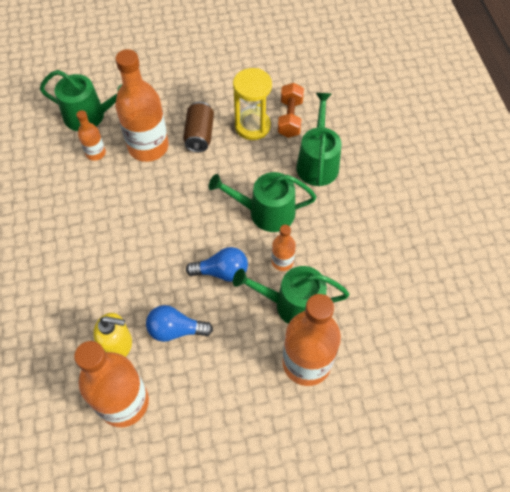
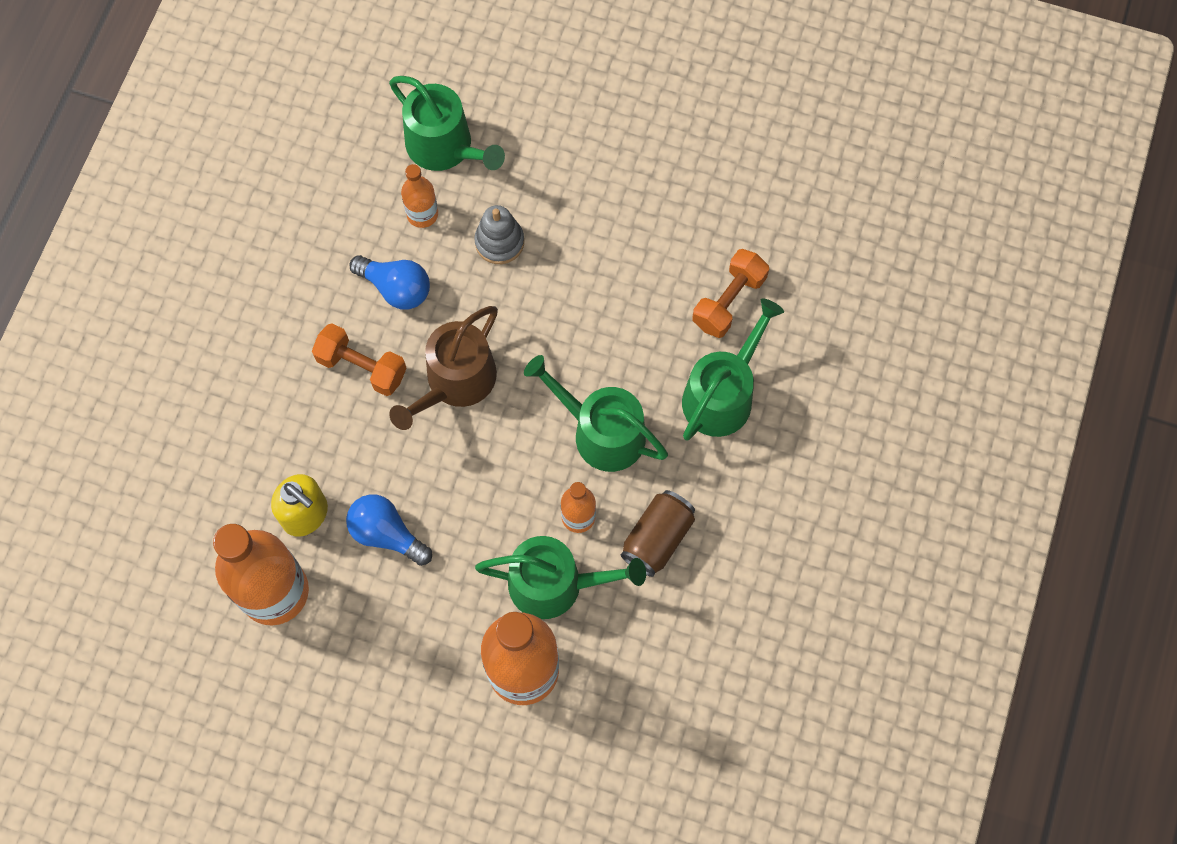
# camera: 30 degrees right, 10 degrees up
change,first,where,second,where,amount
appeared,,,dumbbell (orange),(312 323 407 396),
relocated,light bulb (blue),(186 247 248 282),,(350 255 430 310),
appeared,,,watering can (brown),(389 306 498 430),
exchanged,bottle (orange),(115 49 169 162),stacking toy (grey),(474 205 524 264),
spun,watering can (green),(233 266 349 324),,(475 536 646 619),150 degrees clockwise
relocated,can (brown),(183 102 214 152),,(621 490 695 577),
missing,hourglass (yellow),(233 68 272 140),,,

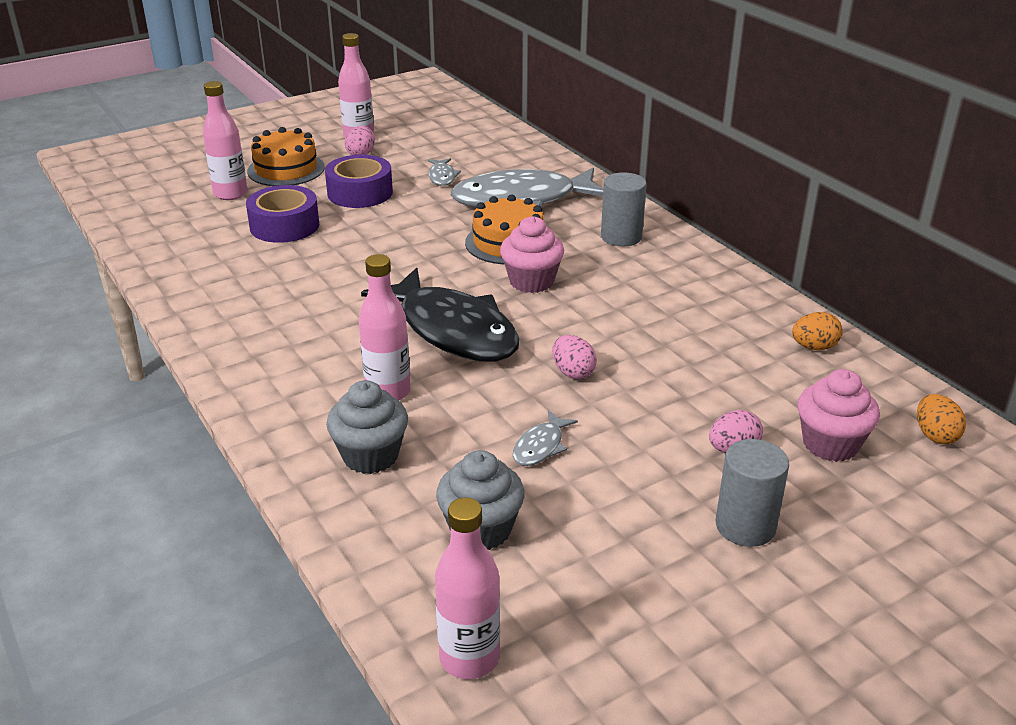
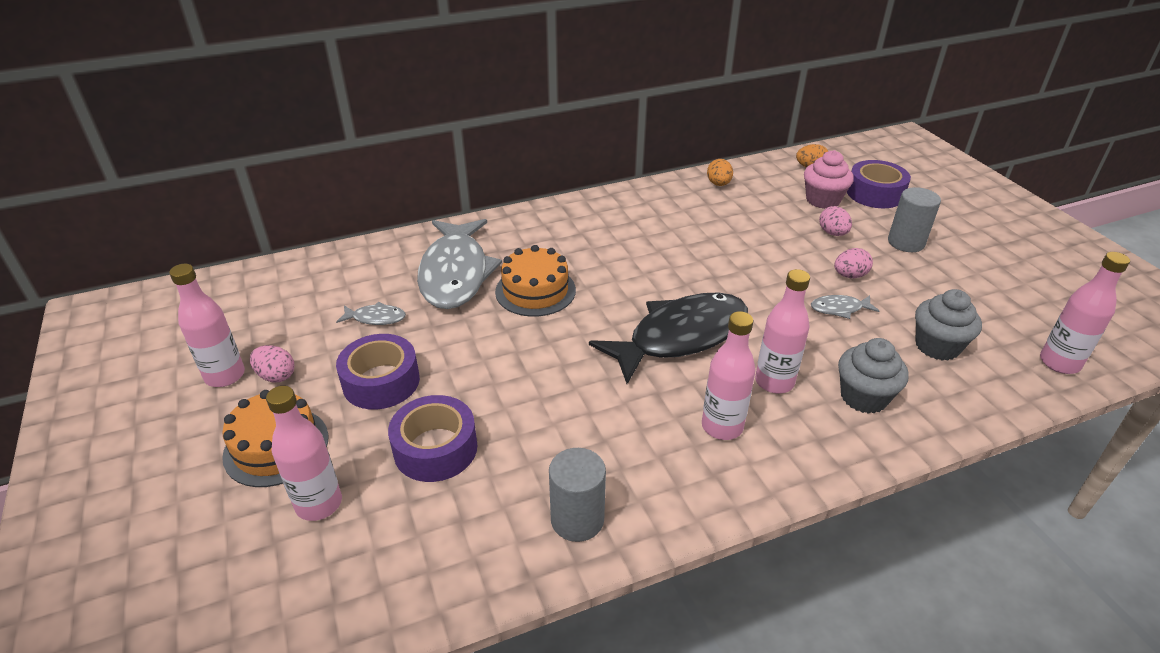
# camera: 80 degrees left, 5 degrees up
change,first,where,second,where,amount
relocated,cylinder (grey),(601 173 647 246),,(549 448 606 542),
appeared,,,bottle (pink),(702 311 756 440),
spun,fish (grey),(513 410 578 466),,(811 295 880 319),135 degrees clockwise
relocated,egg (pink),(552 335 597 379),,(834 248 873 278),
appeared,,,tape (purple),(847 160 911 208),
missing,cupcake (pink),(500 216 564 293),,,

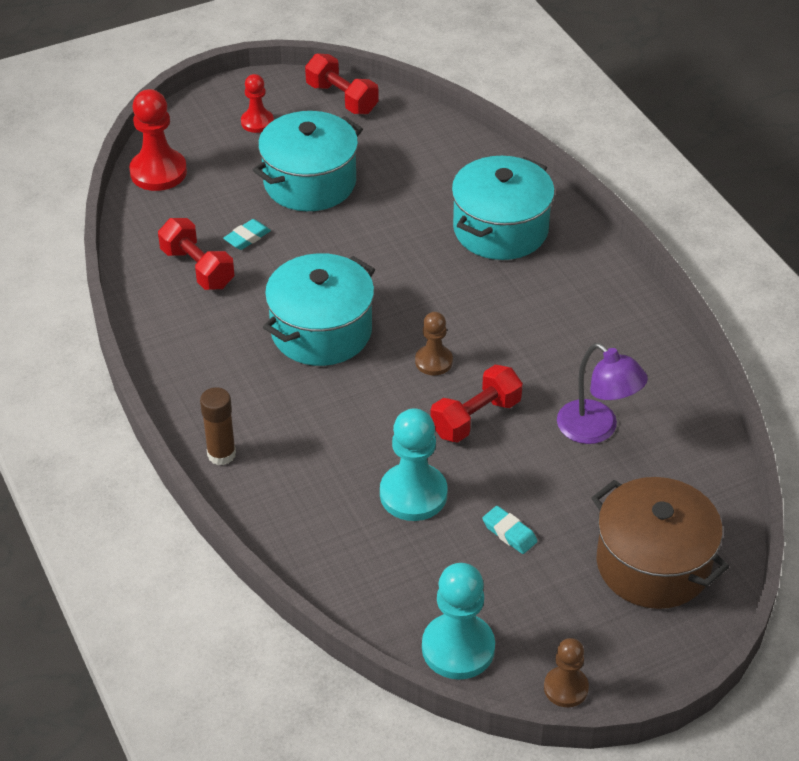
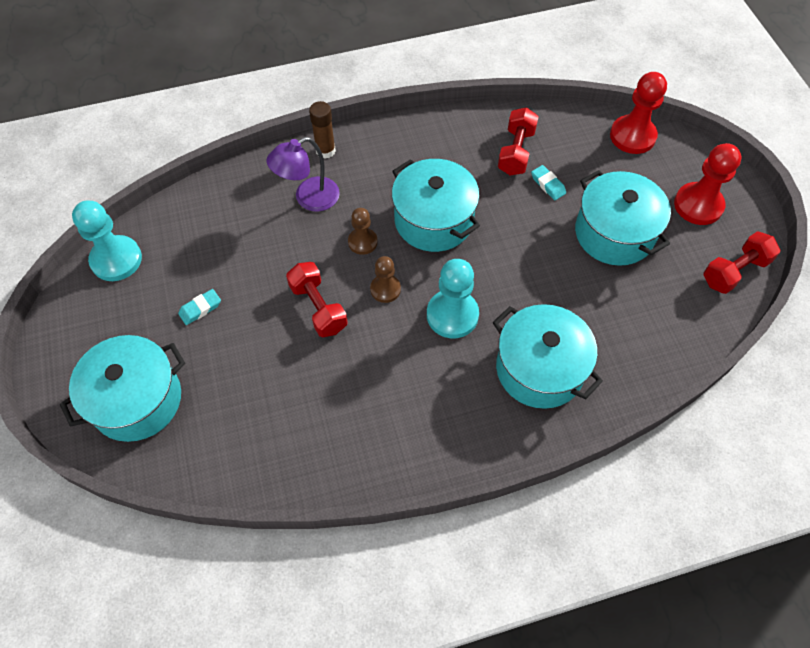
# camera: 100 degrees right, 15 degrees up
change,first,where,second,where,amount
colour,pot (brown),(592 477 729 609),pot (turquoise),(60 335 185 442),
relocated,lamp (purple),(557 343 648 444),,(267 137 340 212),
relocated,pawn (brown),(544 638 589 707),,(348 208 378 255),
relocated,pawn (turquoise),(380 408 448 521),,(427 259 479 338),
spun,dumbbell (red),(158 218 235 290),,(498 107 539 175),45 degrees counterclockwise
size,pawn (red),(241 74 274 133),,(674 143 741 225),x1.68

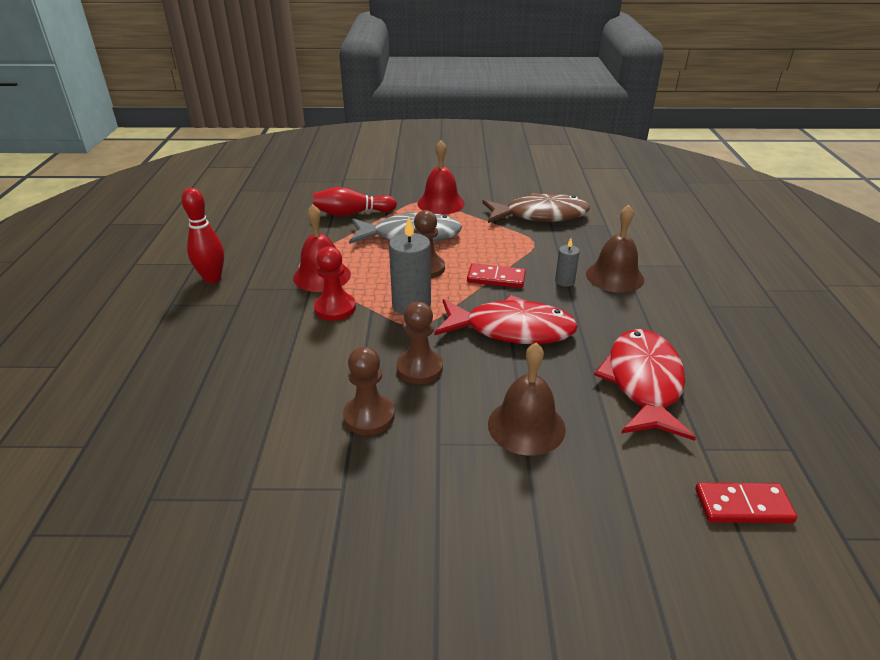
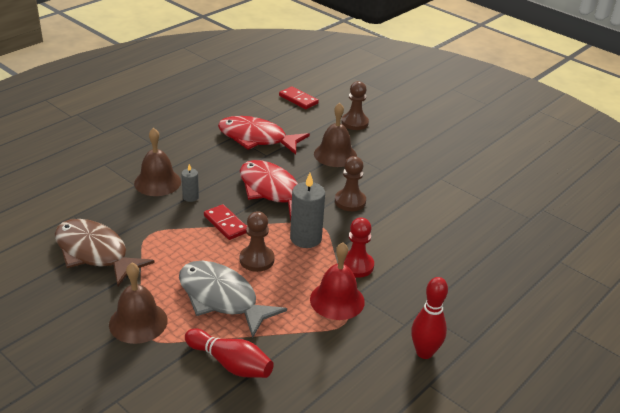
# camera: 140 degrees left, 0 degrees up
change,first,where,second,where,amount
colour,bell (red),(417 140 465 214),bell (brown),(109 263 168 344),
spun,fish (red),(594 329 696 441),,(218 116 310 155),60 degrees clockwise
relocated,pawn (brown),(343 346 395 435),,(341 81 369 130),

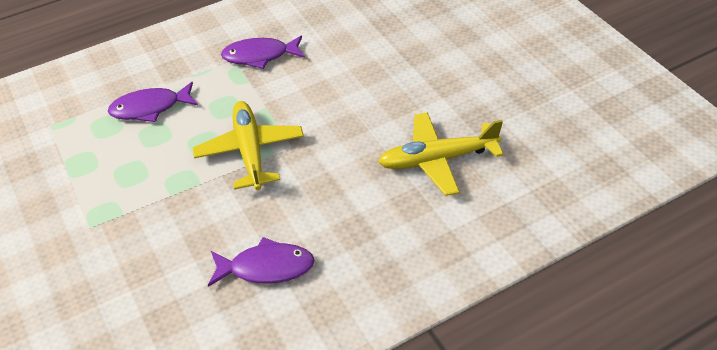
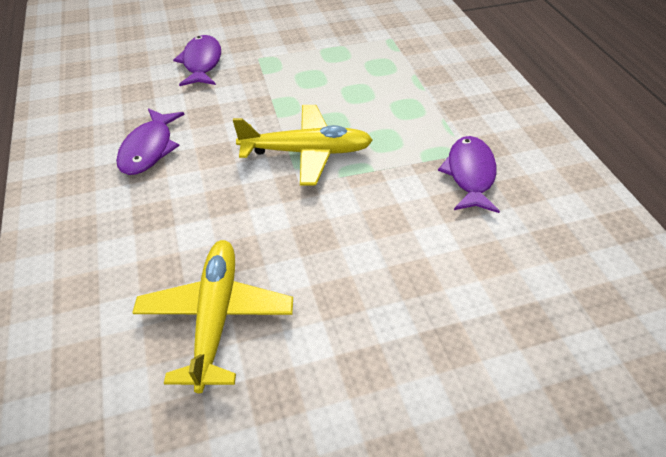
# camera: 100 degrees right, 0 degrees up
change,first,where,second,where,amount
relocated,fish (purple),(108 82 198 122),,(173 35 221 86),

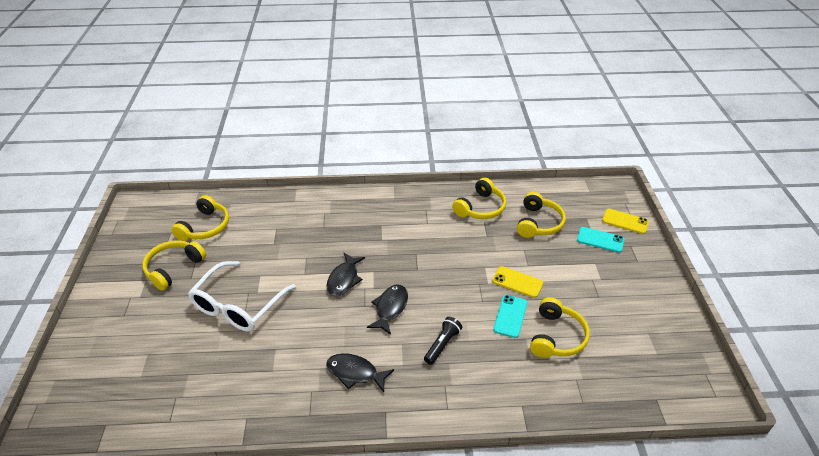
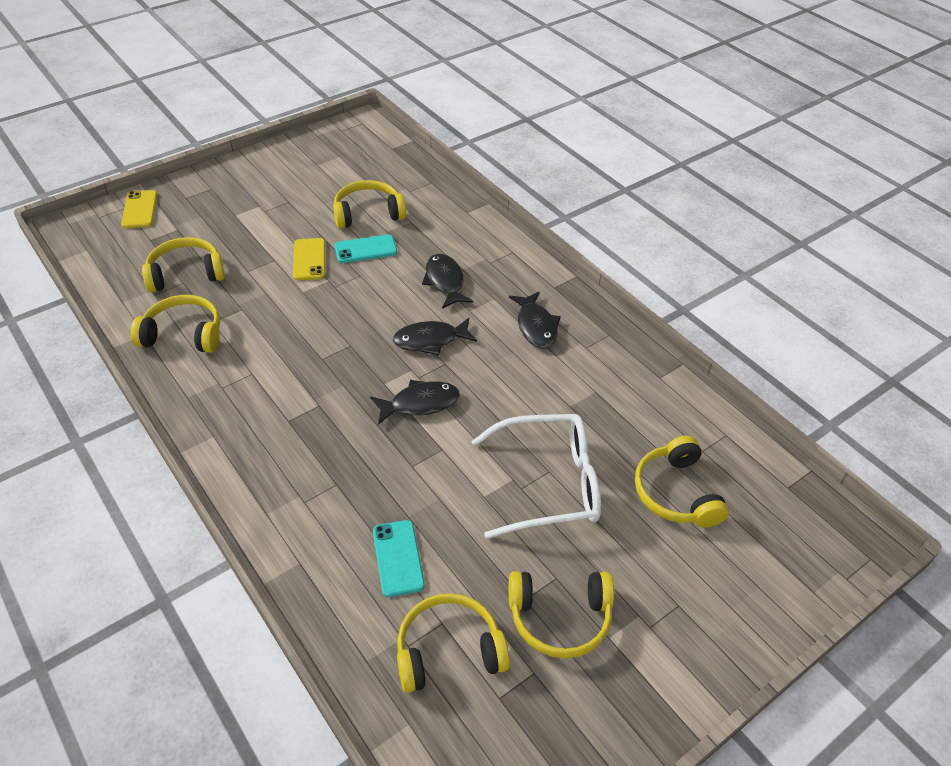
# camera: 125 degrees left, 5 degrees up
change,first,where,second,where,amount
relocated,phone (turquoise),(577 227 624 253),,(373 520 425 597),
exchanged,flashlight (black),(424 317 462 365),fish (black),(422 254 473 309),
appeared,,,headphones (yellow),(635 436 729 528),

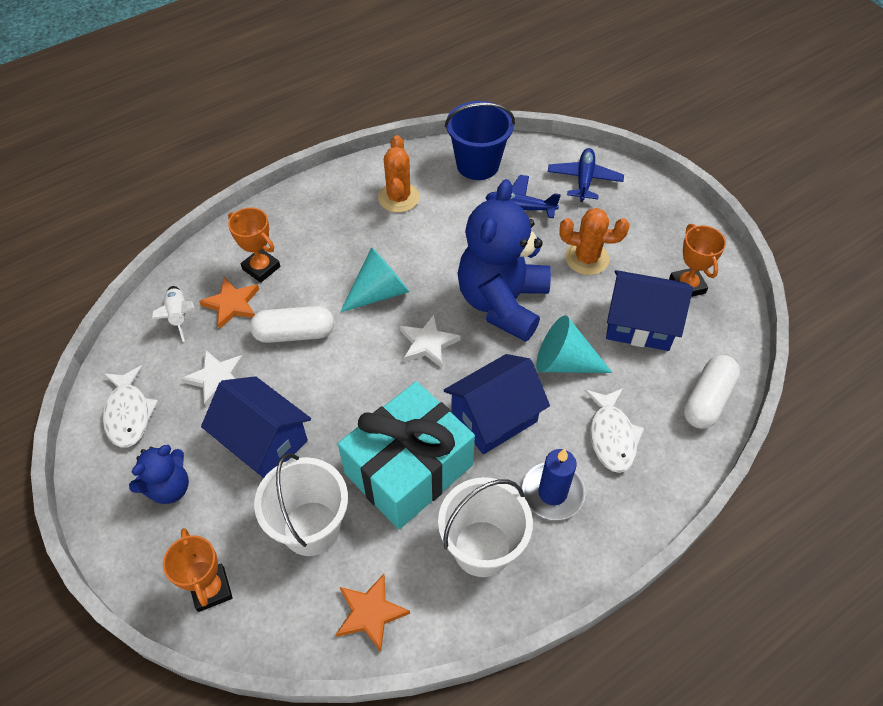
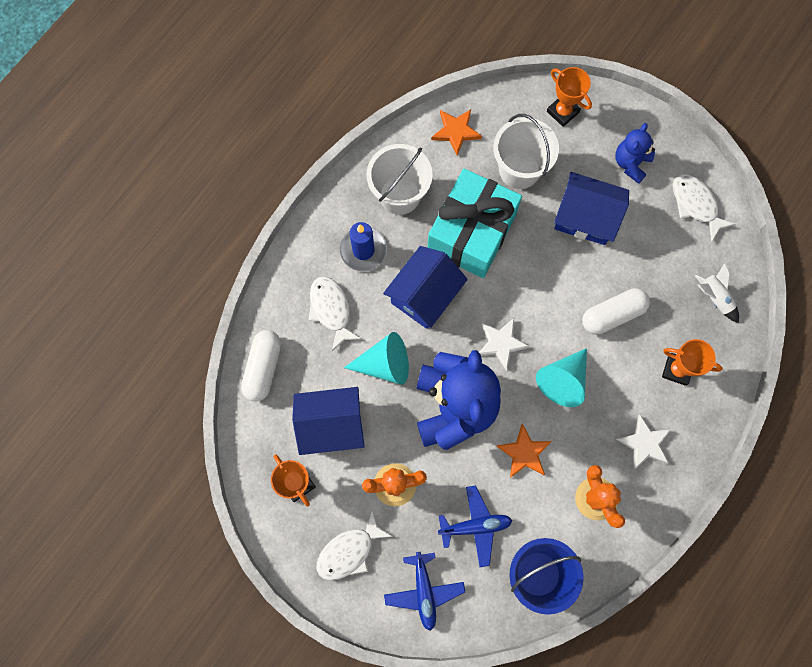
# camera: 160 degrees right, 20 degrees up
change,first,where,second,where,amount
appeared,,,fish (white),(316 510 393 581),
relocated,star (orange),(199 277 259 329),,(497 424 552 478),
relocated,star (white),(181 349 244 407),,(616 415 671 470),

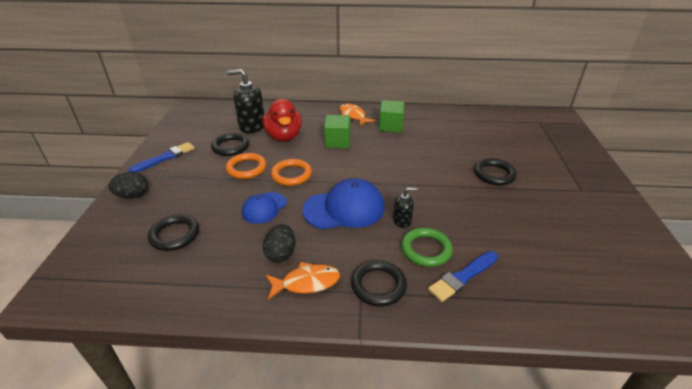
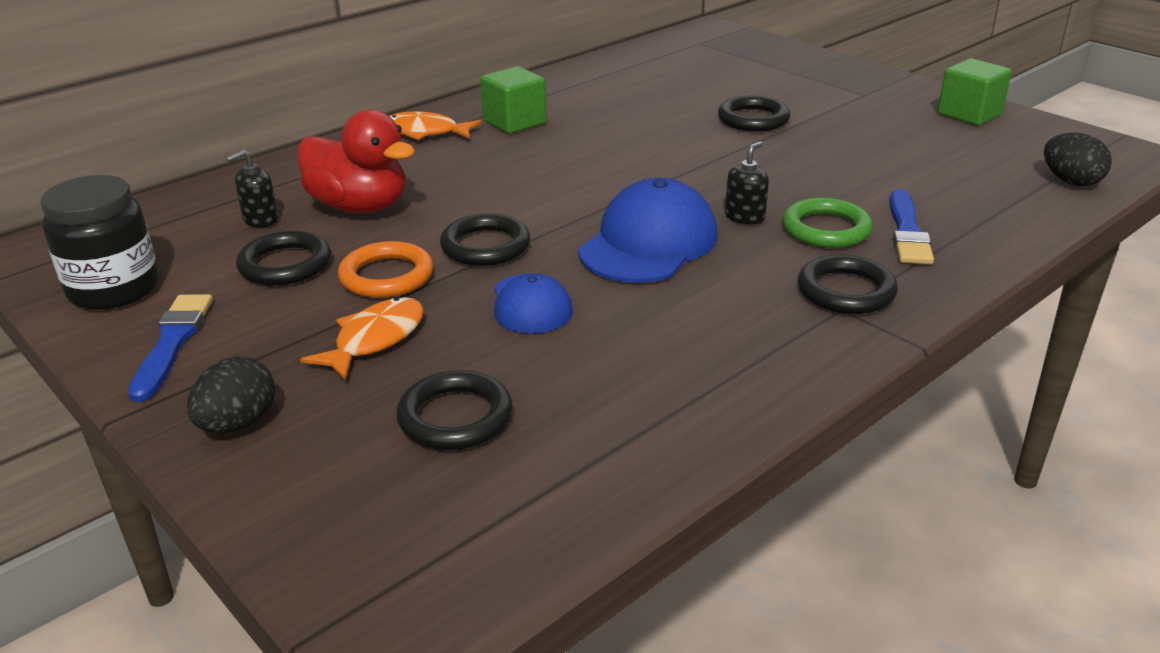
# camera: 45 degrees left, 5 degrees down
change,first,where,second,where,amount
appeared,,,jar (black),(41 175 159 310),
size,soap dispenser (black),(227 69 264 133),,(226 150 278 227),x0.52
relocated,fish (orange),(266 262 340 300),,(300 297 424 381),
colour,ring (orange),(271 159 312 186),ring (black),(440 213 530 266),
relocated,cube (green),(324 115 350 148),,(938 58 1012 125),
relocated,egg (black),(263 224 296 263),,(1044 133 1112 186),

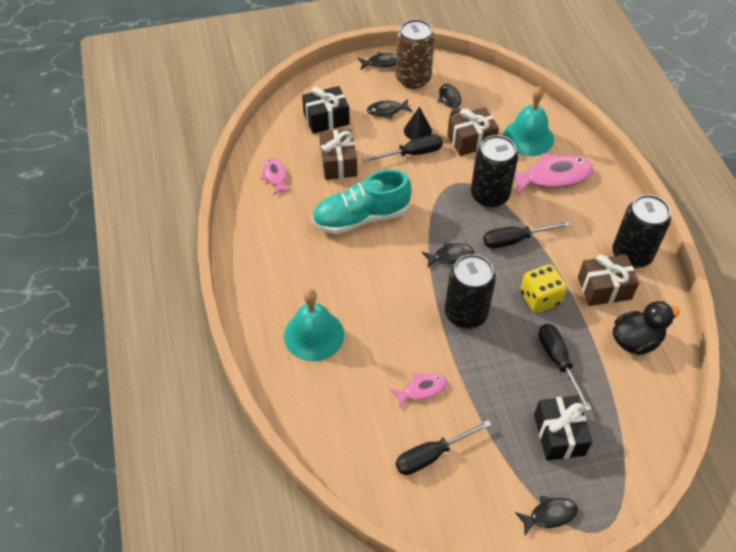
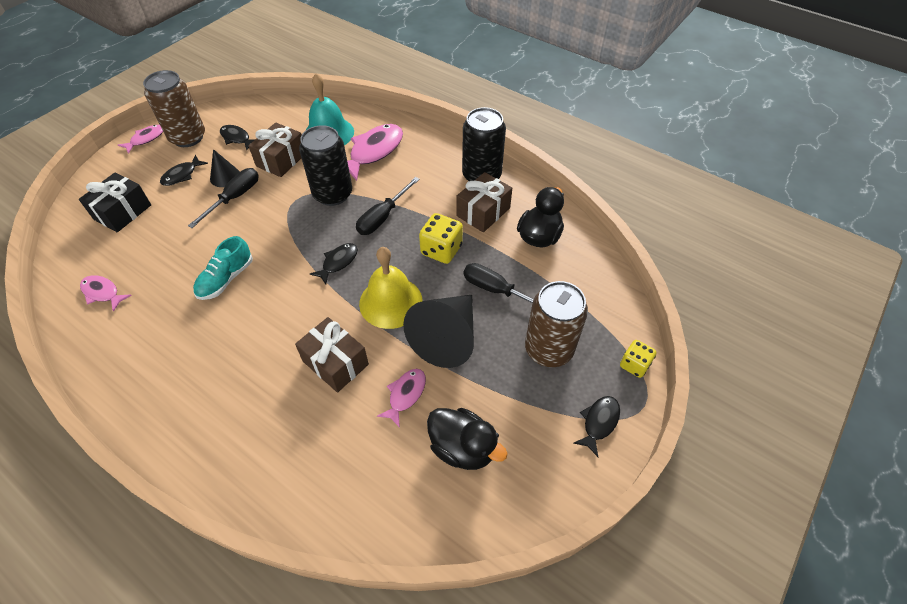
# camera: 40 degrees left, 0 degrees up
change,first,where,second,where,amount
colour,fish (black),(358 52 397 70),fish (pink),(118 125 163 154),
size,shoe (turquoise),(312 169 412 234),,(193 236 253 300),x0.62
relocated,gift (brown),(319 129 357 180),,(295 317 369 393),
exchanged,can (black),(445 254 496 329),bell (yellow),(359 247 423 329),
appeared,,,cone (black),(403 295 474 368),
exchanged,screwdriver (black),(396 420 491 475),duck (black),(427 408 508 470),
exchanged,gift (black),(534 395 593 461),can (brown),(525 281 588 367),
appeared,,,dice (yellow),(620 340 657 378),
missing,bell (turquoise),(284 289 344 361),,,

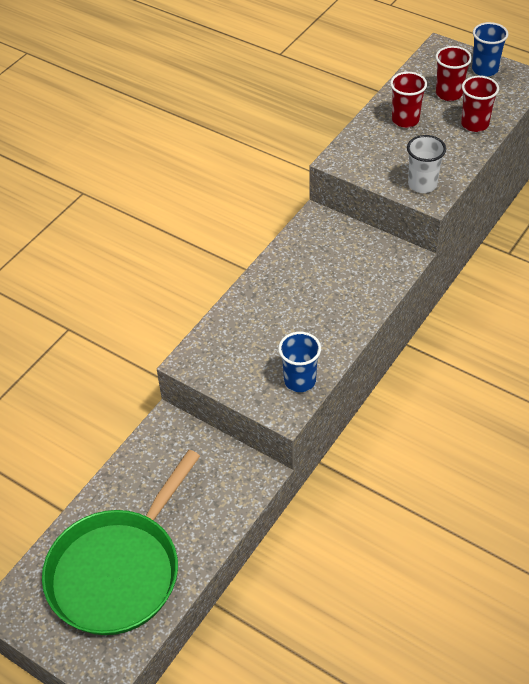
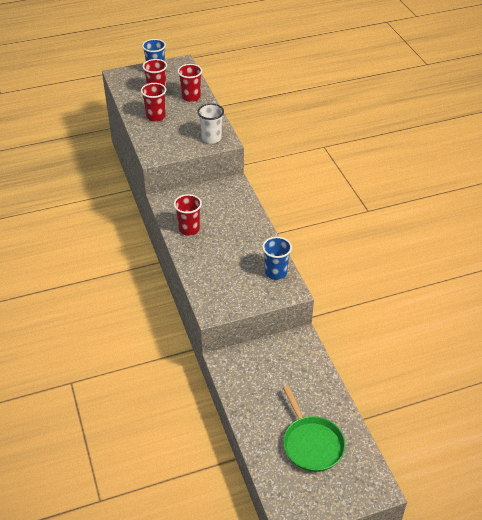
# camera: 55 degrees left, 5 degrees down
change,first,where,second,where,amount
appeared,,,cup (red),(174 194 202 236),
size,pan (green),(42 450 200 635),,(283 386 345 472),x0.62

